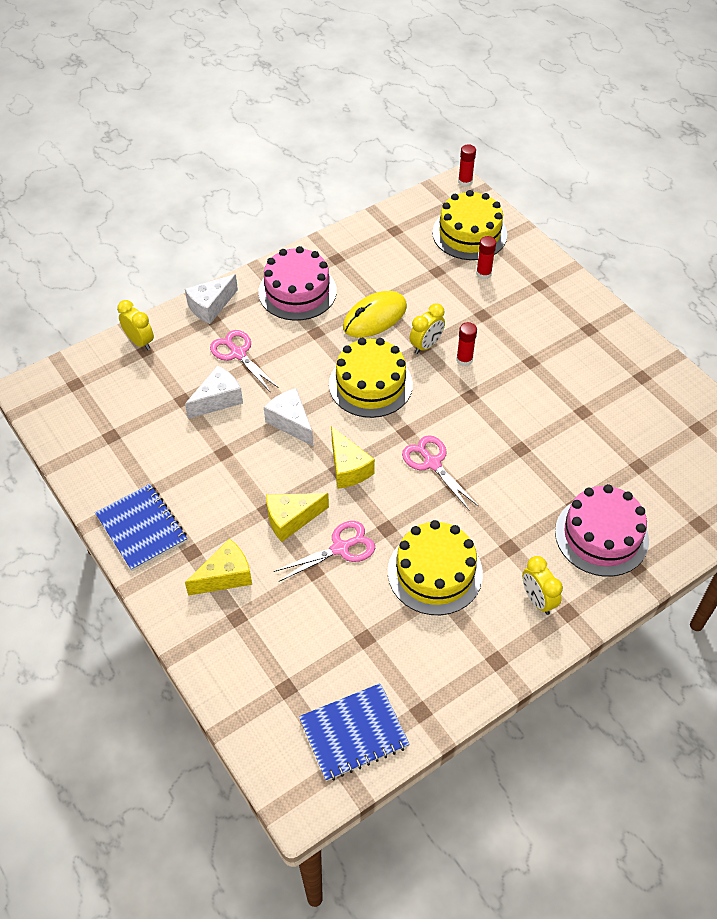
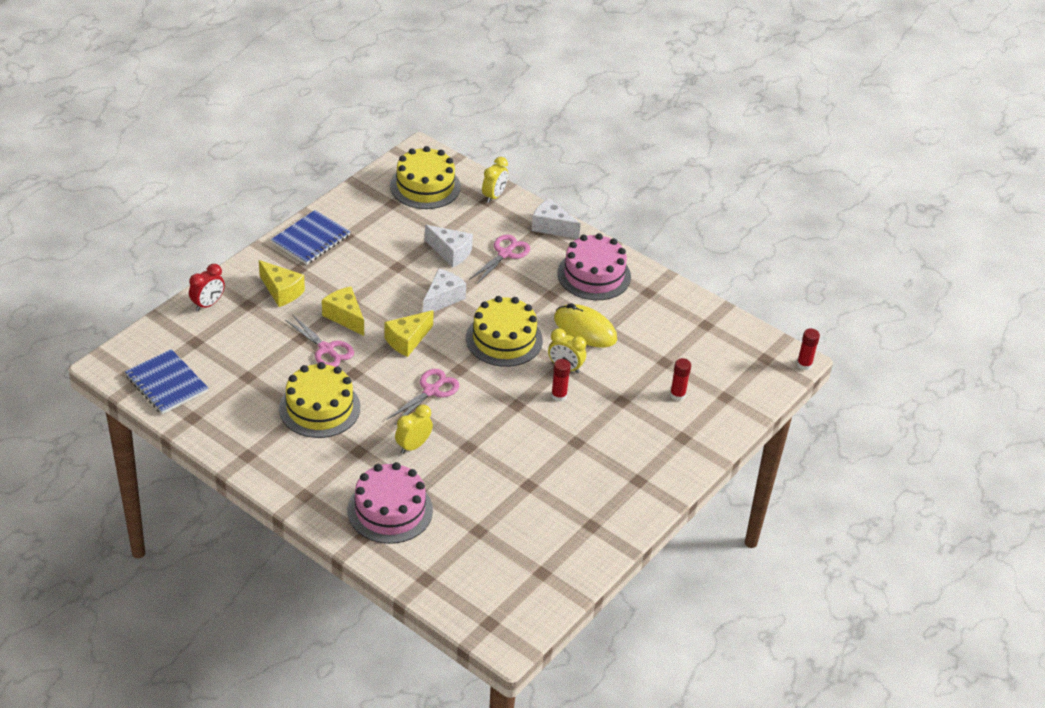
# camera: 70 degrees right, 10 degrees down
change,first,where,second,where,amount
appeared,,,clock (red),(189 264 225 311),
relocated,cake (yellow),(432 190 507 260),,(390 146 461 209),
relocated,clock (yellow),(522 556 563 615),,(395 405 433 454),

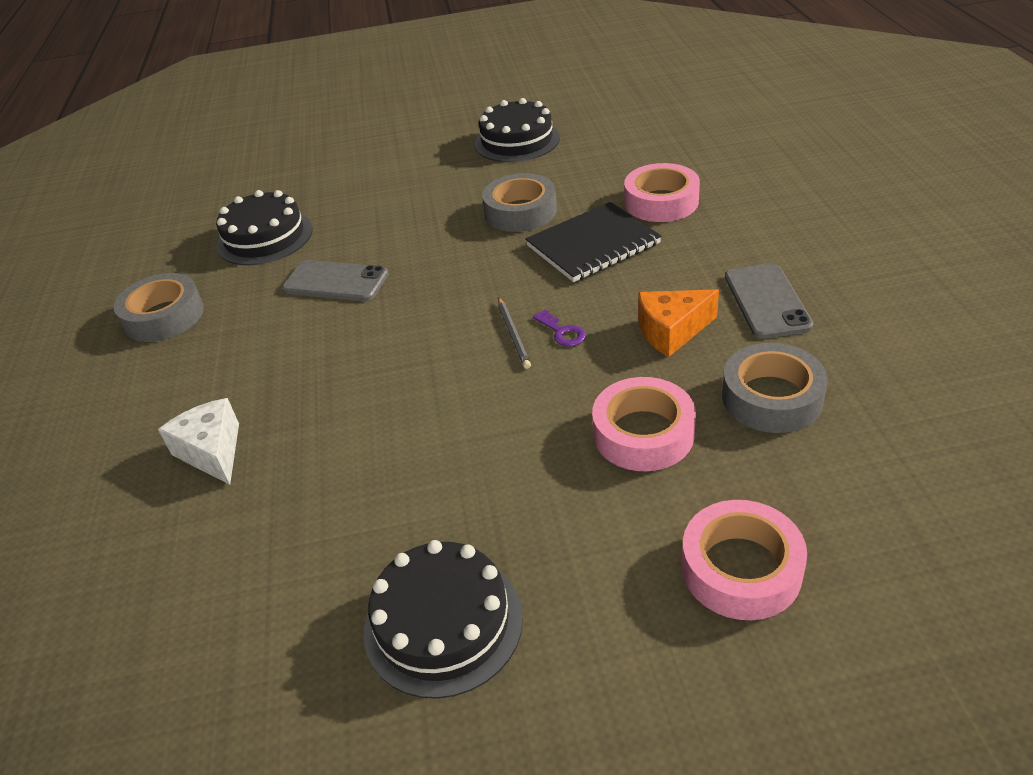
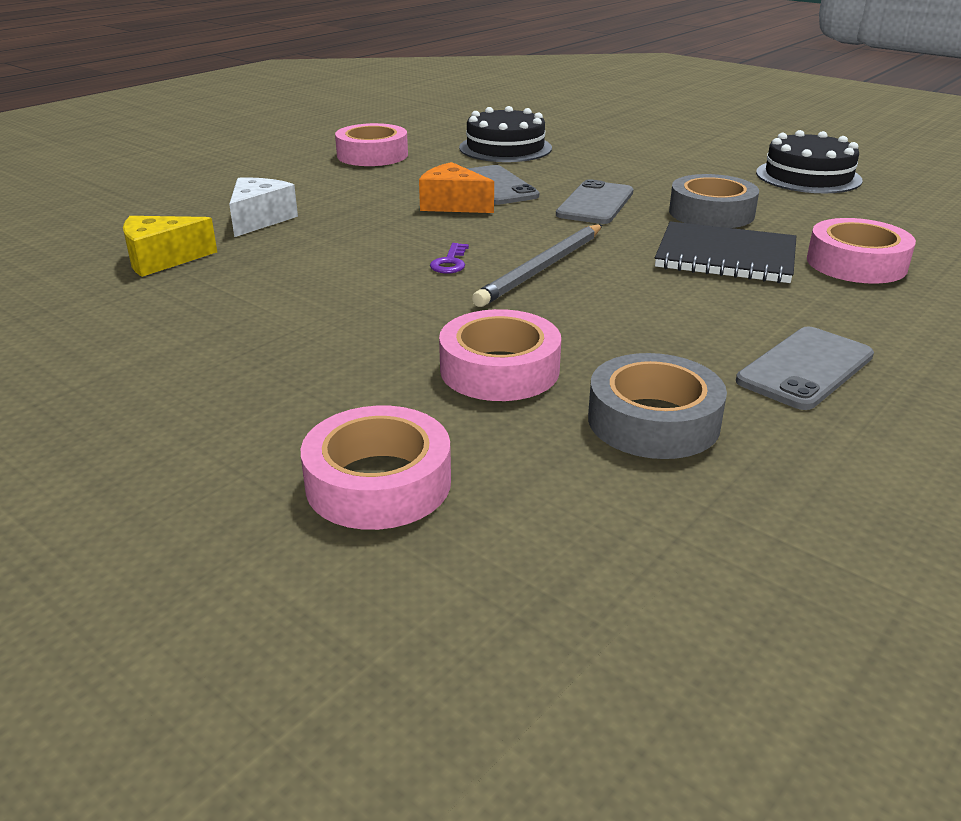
# camera: 45 degrees right, 10 degrees down
change,first,where,second,where,amount
appeared,,,cheese (yellow),(123 216 217 277),
colour,tape (grey),(114 273 204 342),tape (pink),(335 123 408 166),
relocated,cheese (orange),(638 289 719 357),,(419 162 494 213),
relocated,key (purple),(533 309 586 347),,(430 243 469 274),
size,pencil (grey),(498 297 531 369),,(472 225 602 307),x1.79
appeared,,,phone (grey),(556 179 633 224),
missing,cake (black),(364 540 523 699),,,

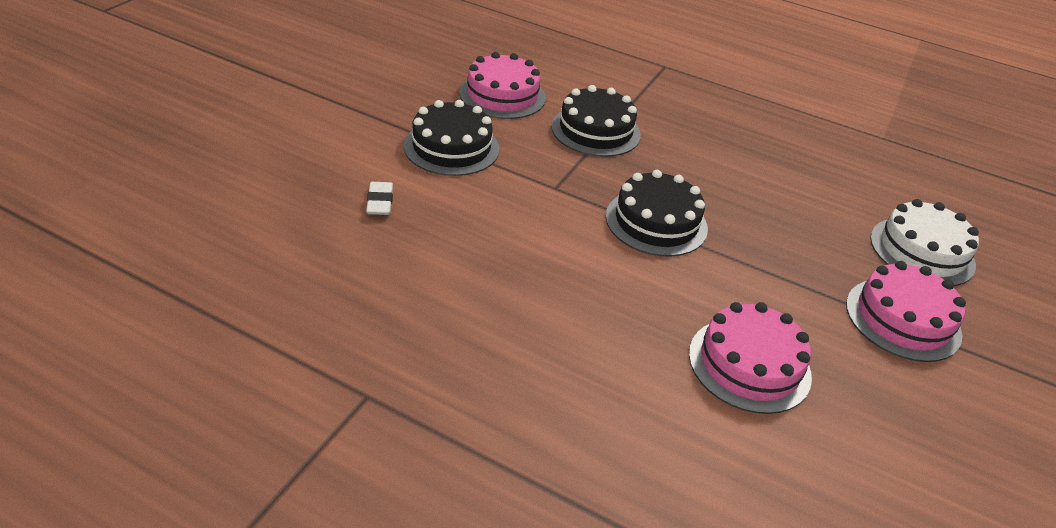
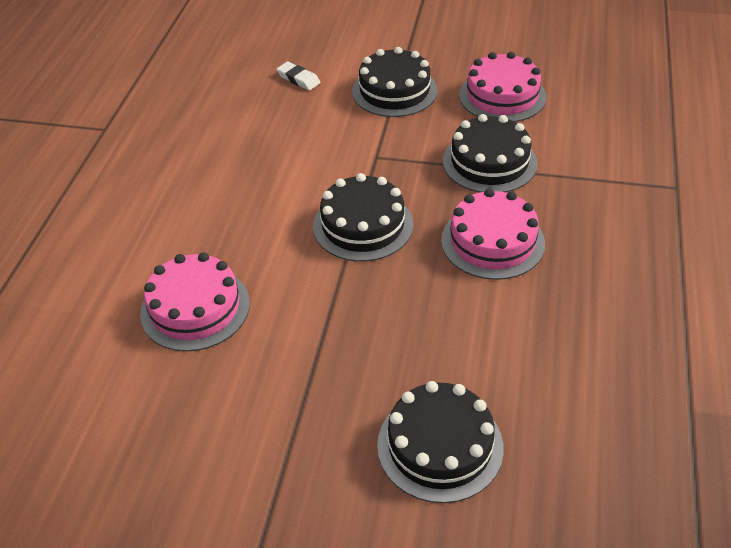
# camera: 80 degrees right, 5 degrees up
change,first,where,second,where,amount
spun,eraser (white),(366 182 393 215),,(277 61 321 90),60 degrees clockwise
colour,cake (white),(870 199 979 286),cake (black),(377 381 504 503),
relocated,cake (pink),(846 261 966 362),,(441 188 545 280),

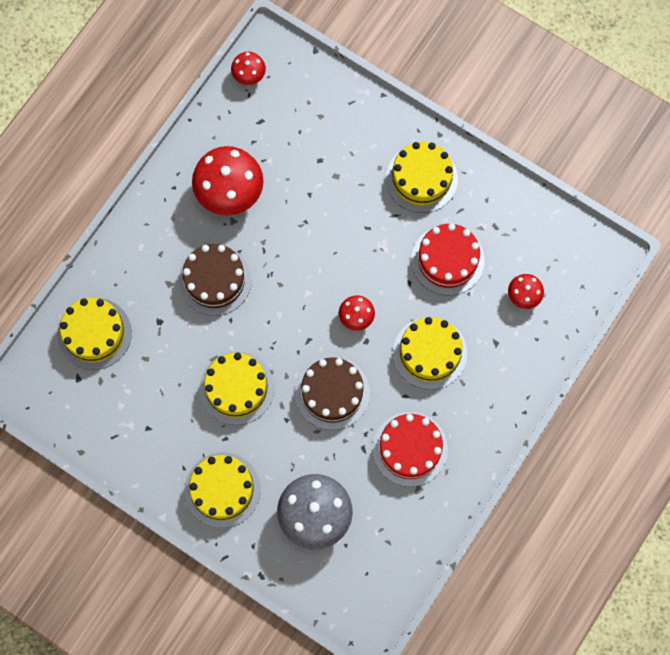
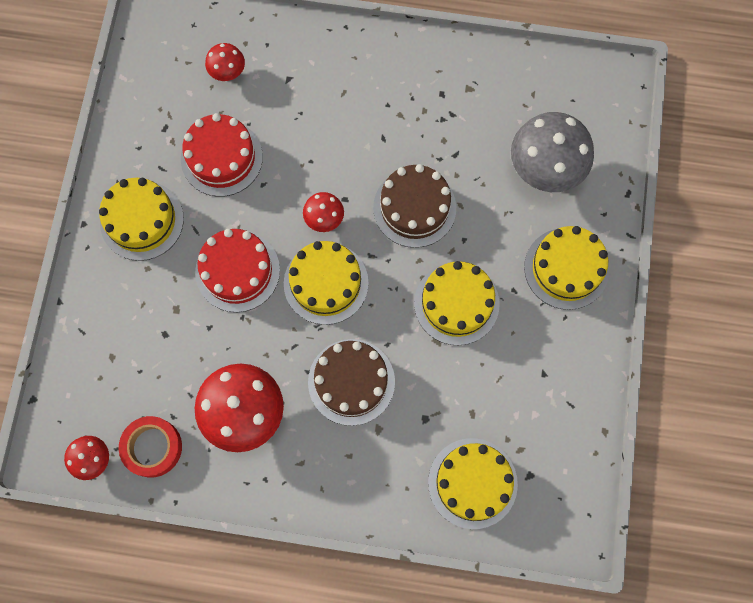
# camera: 115 degrees left, 0 degrees up
change,first,where,second,where,amount
appeared,,,tape (red),(119 416 182 477),
relocated,cake (red),(372 412 448 487),,(195 229 280 312),
relocated,cake (yellow),(393 317 467 390),,(284 241 369 325),

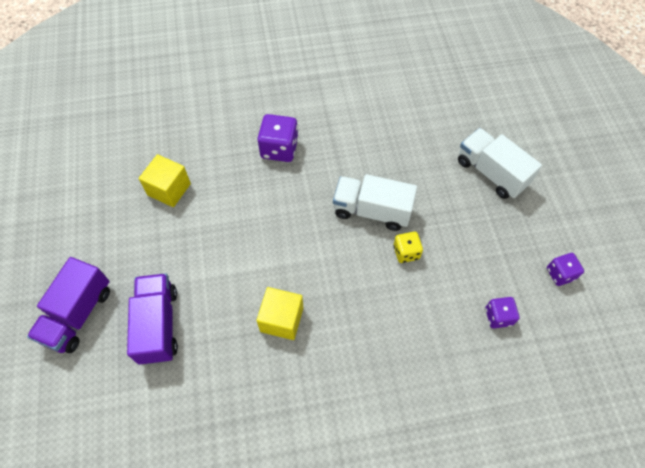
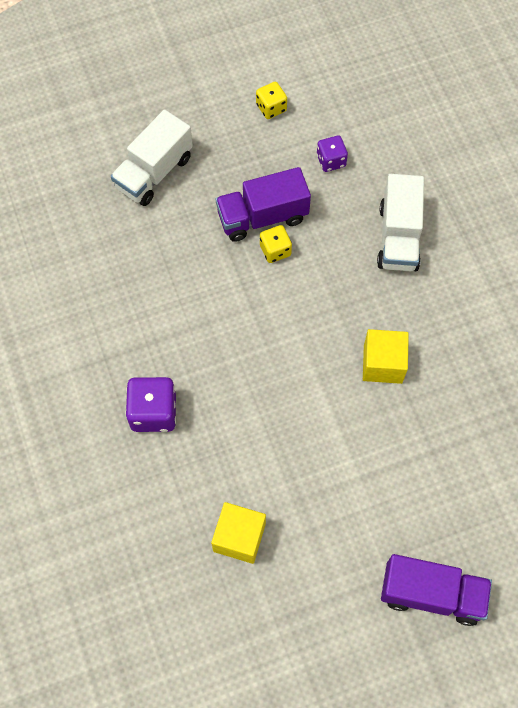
# camera: 100 degrees left, 5 degrees up
change,first,where,second,where,amount
relocated,truck (purple),(127 273 178 365),,(216 167 311 242),
colour,dice (purple),(547 253 584 286),dice (yellow),(256 82 287 119),
relocated,truck (white),(333 174 417 231),,(377 174 424 271),

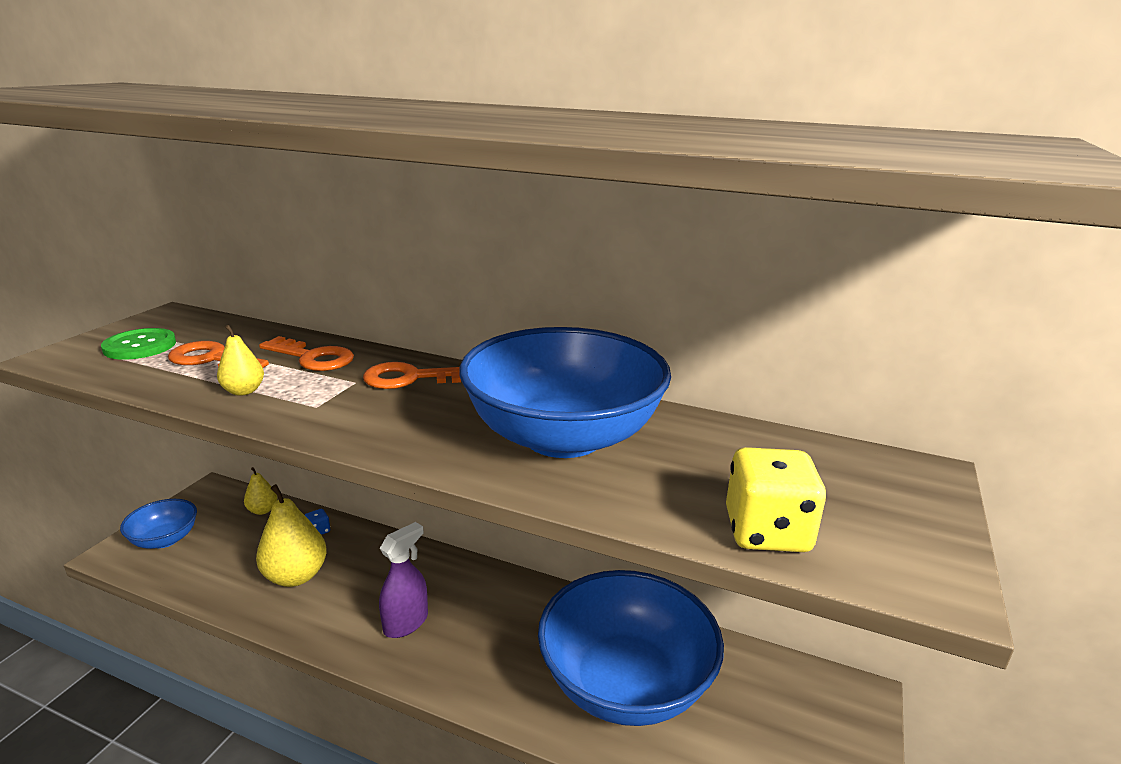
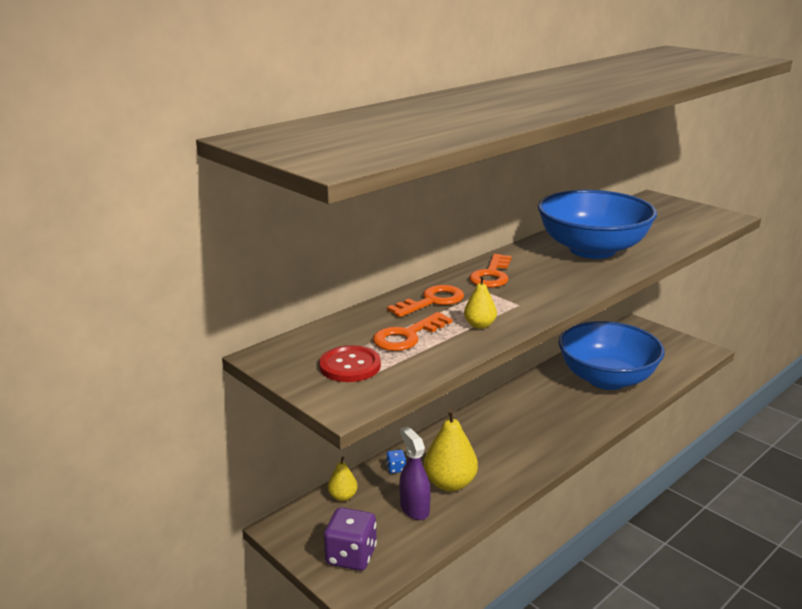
# camera: 65 degrees left, 0 degrees up
change,first,where,second,where,amount
colour,button (green),(101 328 176 360),button (red),(319 345 381 382),
exchanged,bowl (blue),(120 499 197 549),dice (purple),(324 507 377 571),
relocated,spray bottle (purple),(379 522 428 638),,(399 426 431 520),
missing,dice (yellow),(726 447 826 552),,,

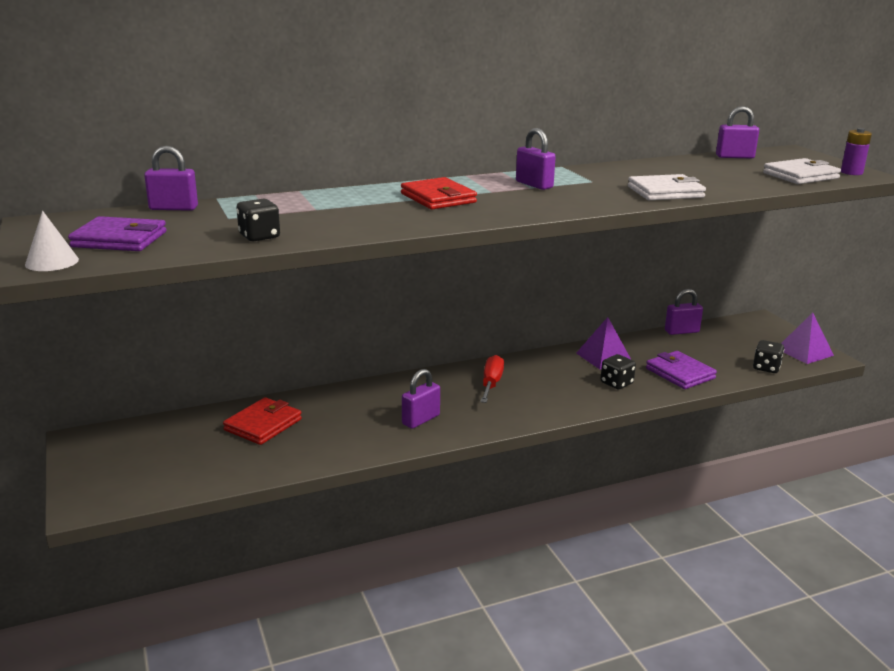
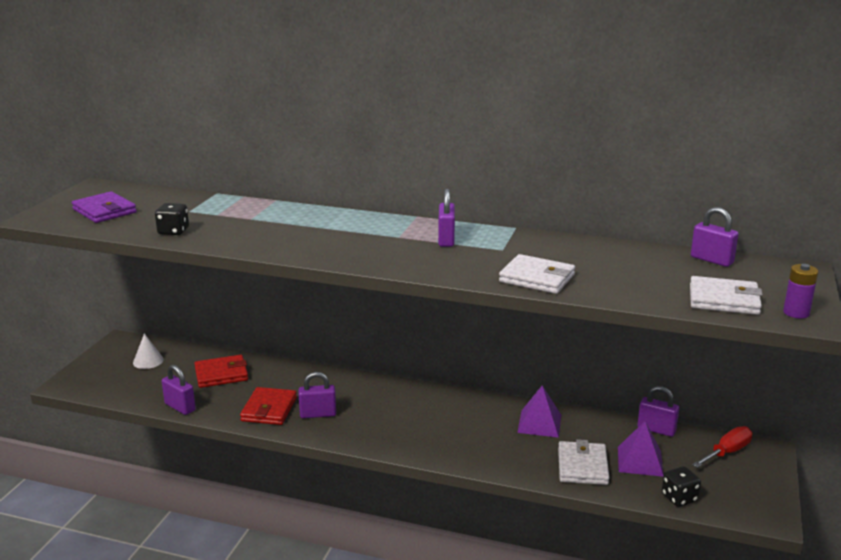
# camera: 40 degrees right, 0 degrees up
change,first,where,second,where,amount
relocated,cone (white),(25 211 79 271),,(133 333 164 369),
relocated,padlock (purple),(144 146 198 211),,(162 365 196 415),
relocated,wallet (red),(401 177 477 209),,(240 387 297 425),
colour,wallet (purple),(646 351 717 389),wallet (white),(558 439 610 485),
relocated,pyramid (purple),(781 313 834 364),,(618 421 664 477),
relocated,screwdriver (red),(480 355 504 403),,(692 426 752 468),
missing,dice (black),(600 354 636 389),,,

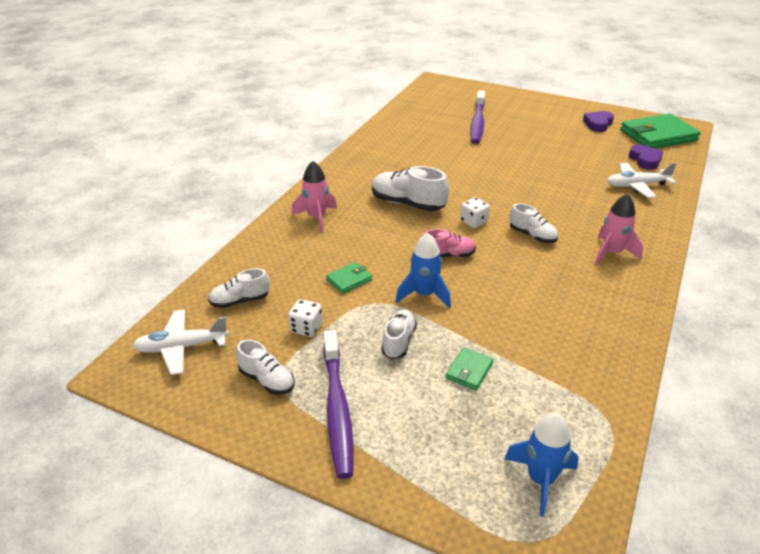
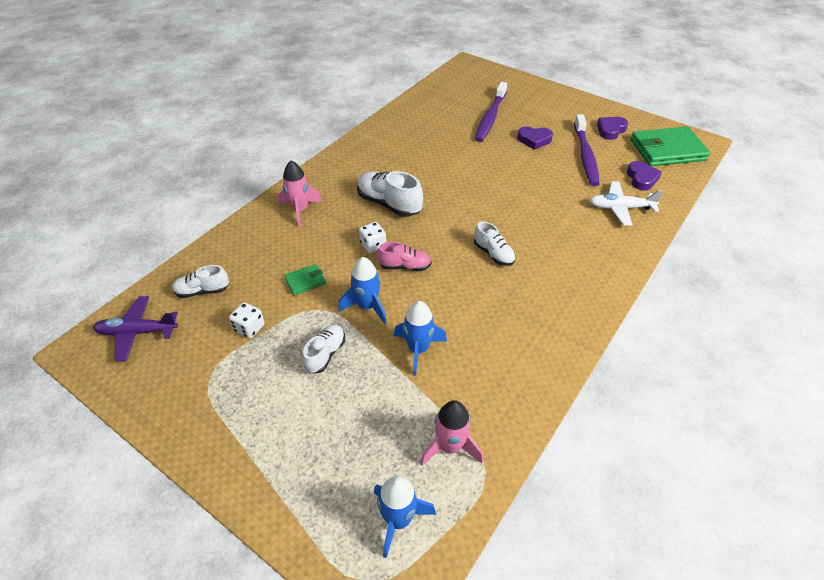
# camera: 10 degrees right, 10 degrees up
change,first,where,second,where,amount
colour,plane (white),(132 310 229 375),plane (purple),(93 296 178 362),
relocated,dice (white),(460 197 490 228),,(359 222 386 253),
appeared,,,rocket (blue),(394 301 447 376),
relocated,rocket (pink),(594 194 643 266),,(420 400 483 465),
appeared,,,heart (purple),(517 126 553 150),
relocated,toothbrush (purple),(323 330 354 479),,(574 114 600 186),
missing,shoe (white),(236 340 295 395),,,
missing,wallet (green),(446 347 494 390),,,

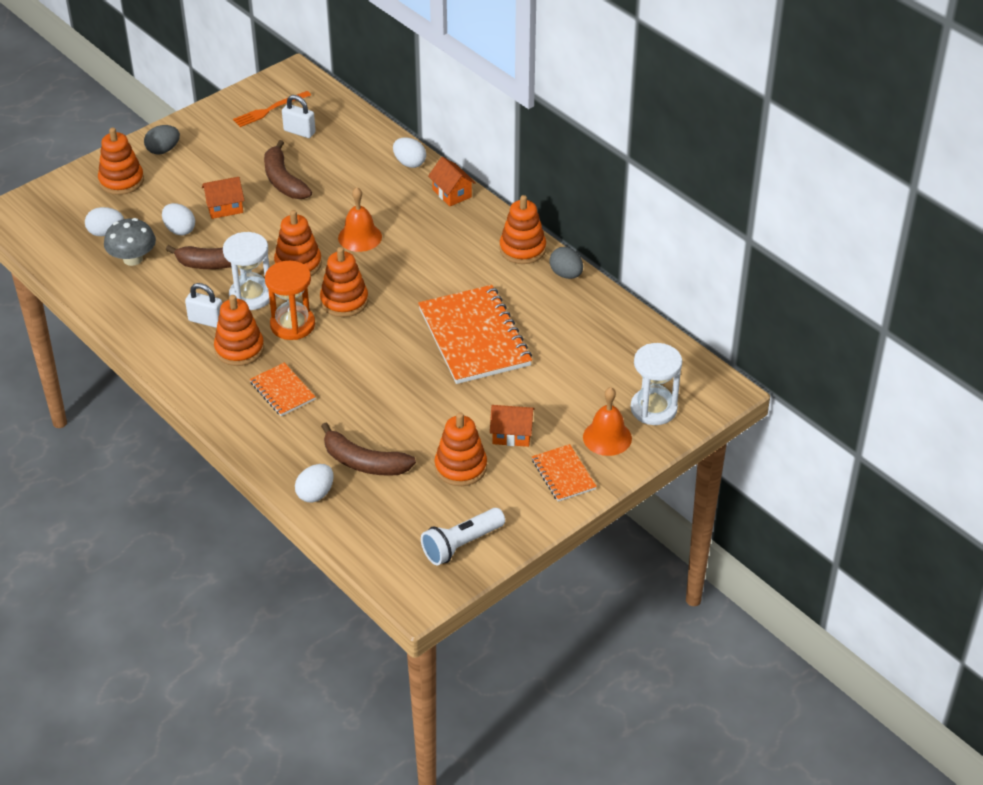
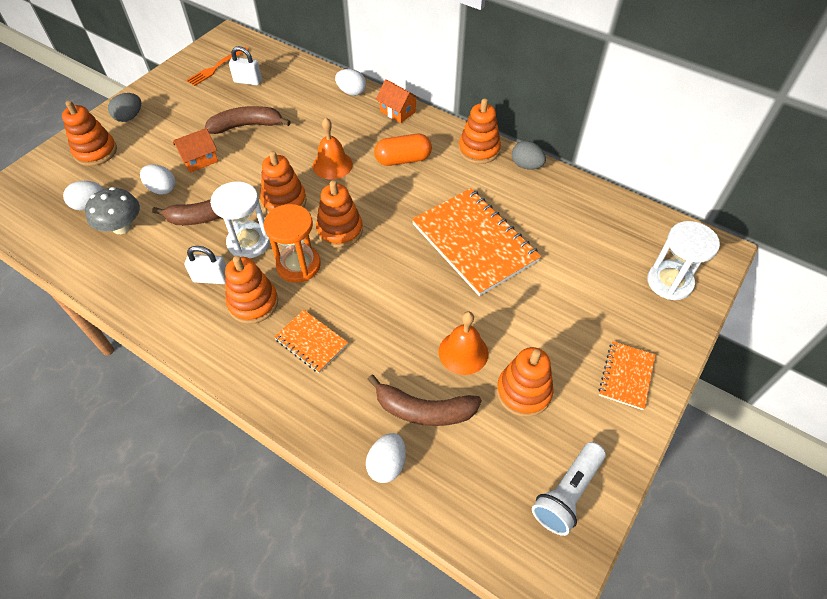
# camera: 15 degrees left, 10 degrees up
change,first,where,second,where,amount
spun,banana (brown),(264 140 312 199),,(205 106 291 134),120 degrees clockwise
appeared,,,capsule (orange),(374 134 432 166),
relocated,bell (orange),(583 387 632 456),,(438 311 488 375),
spun,notebook (orange),(532 444 597 502),,(599 341 655 410),60 degrees clockwise
missing,house (orange),(490 405 535 447),,,

